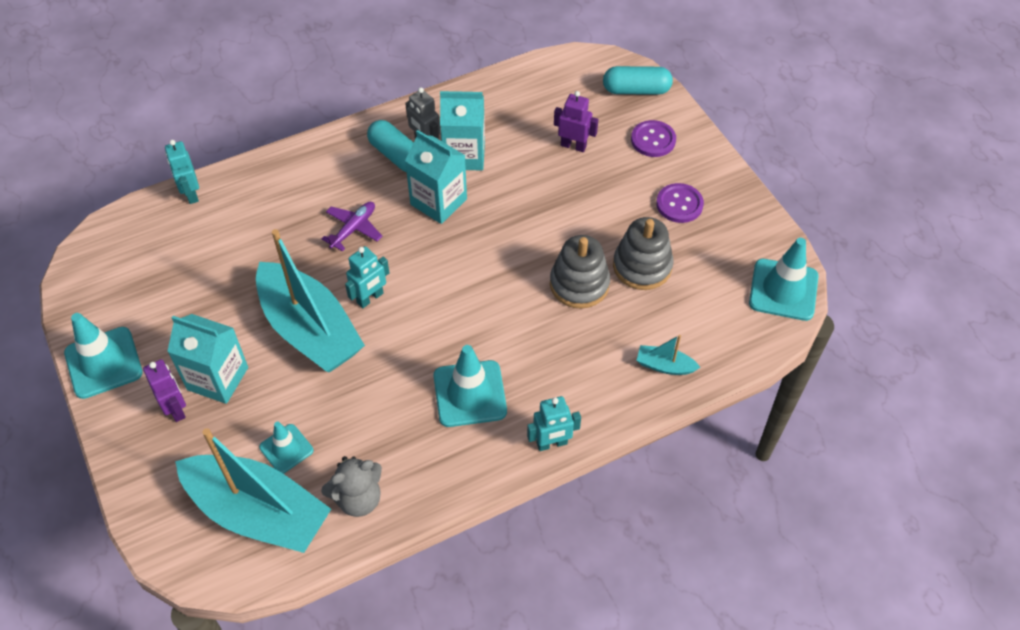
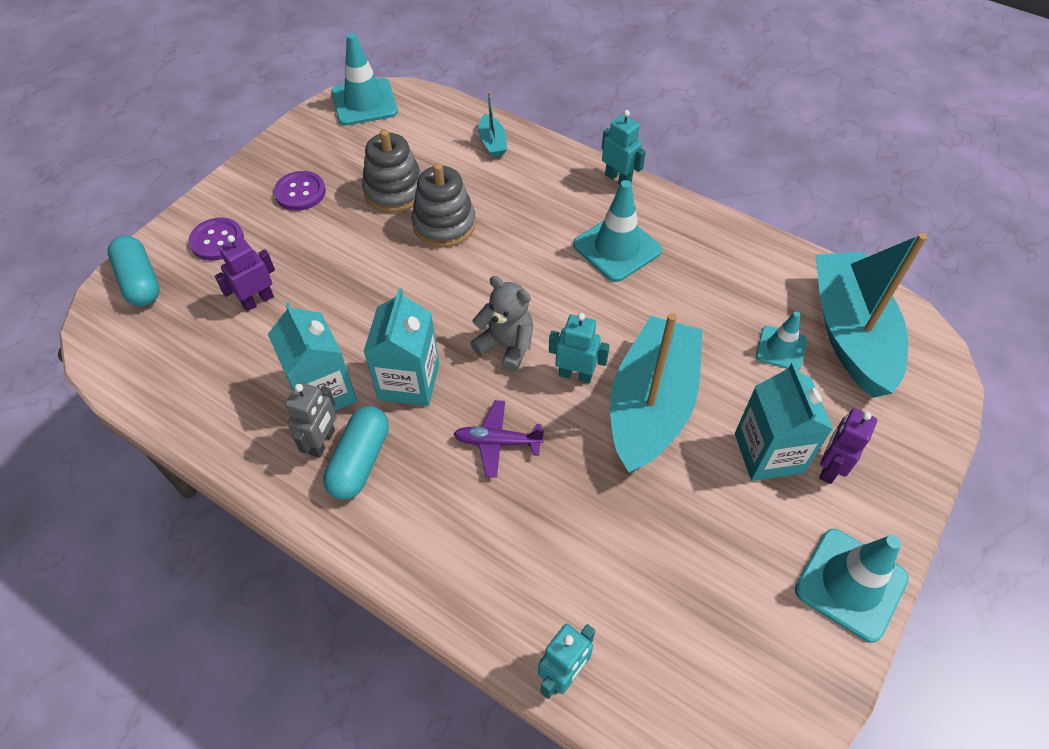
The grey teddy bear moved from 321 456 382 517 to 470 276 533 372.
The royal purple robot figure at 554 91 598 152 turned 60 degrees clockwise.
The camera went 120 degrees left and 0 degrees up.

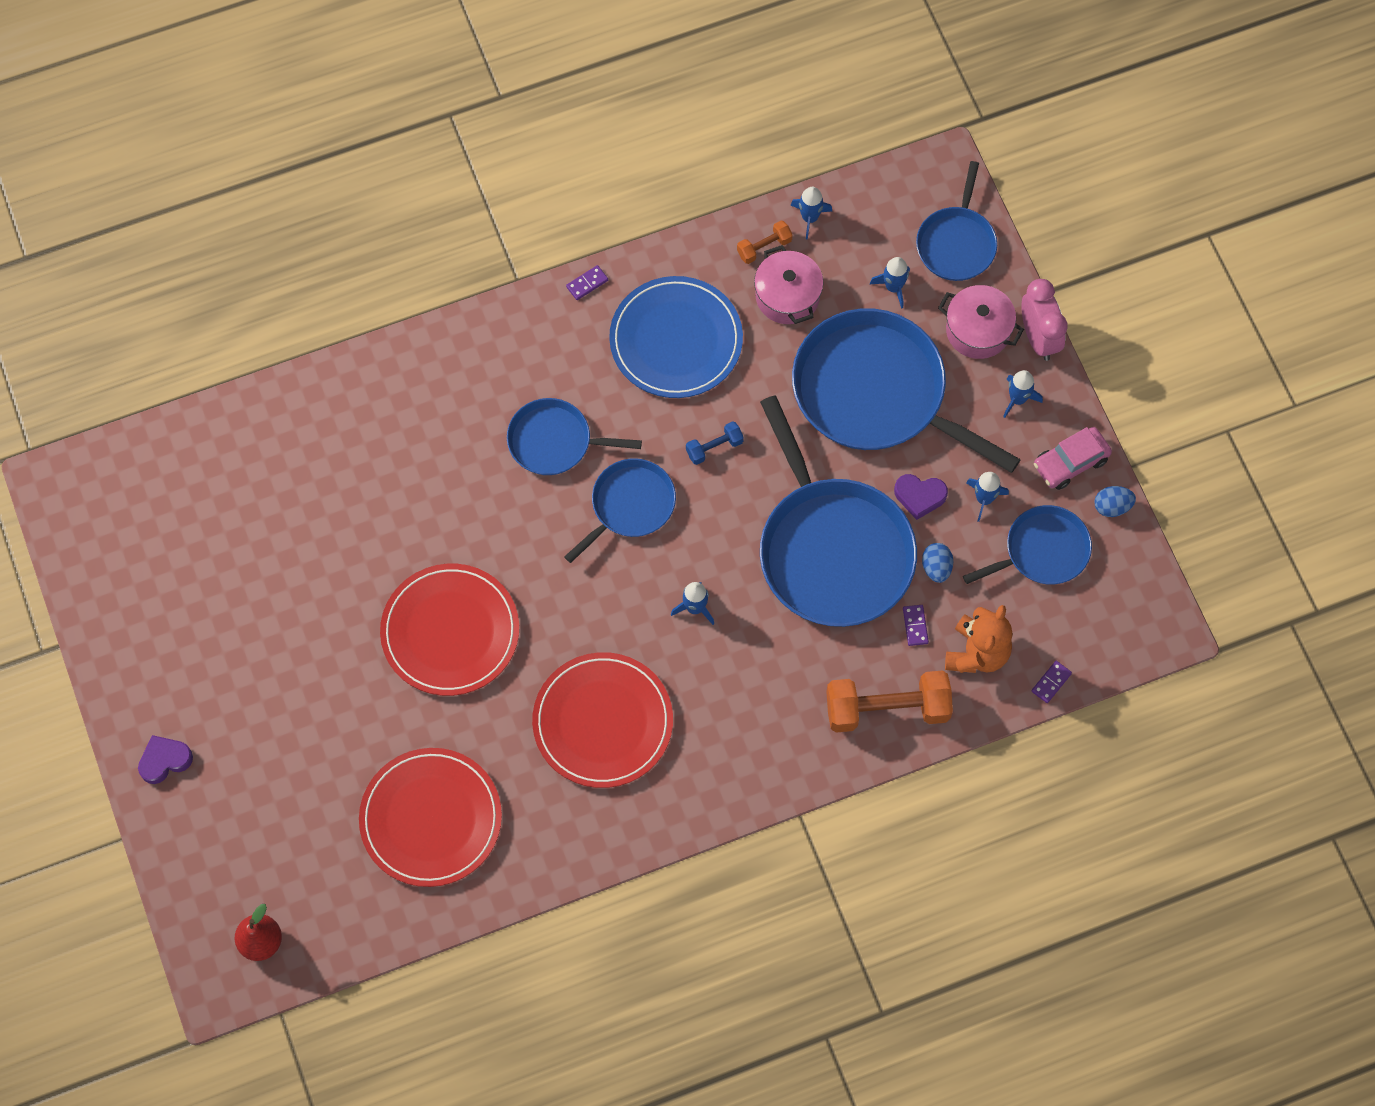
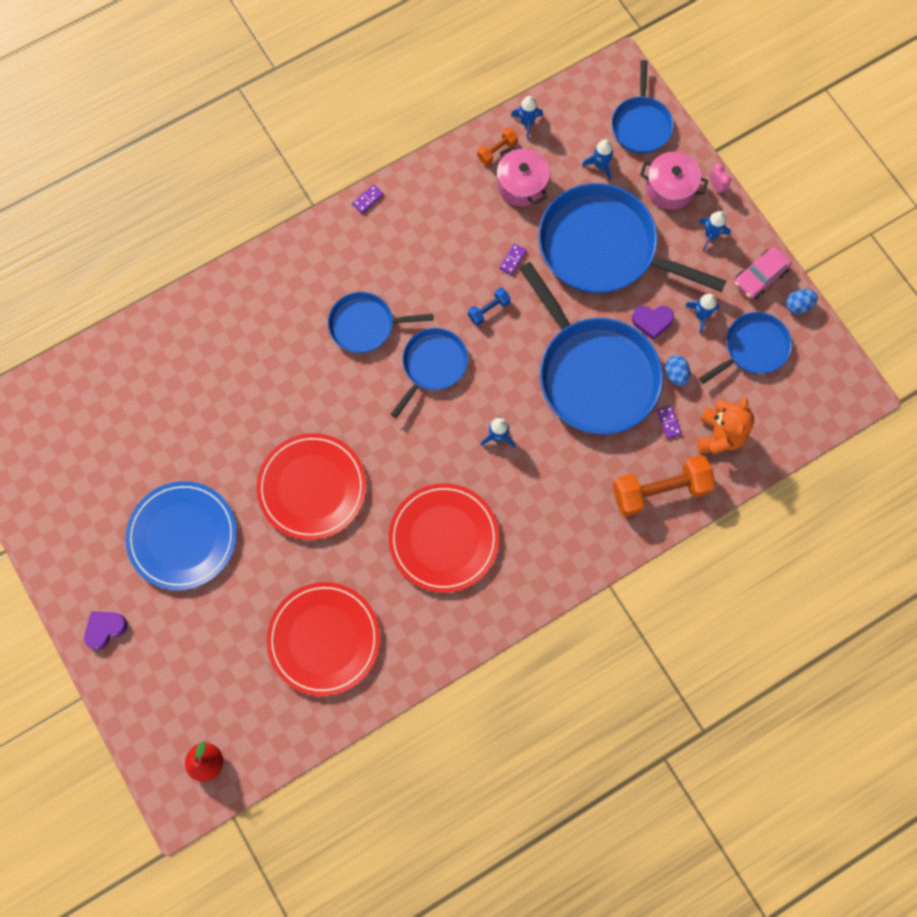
The cobalt dinner plate moved from 609 276 743 398 to 125 481 237 590.
The rose-pink clock at 1021 279 1068 361 changed to 0.49 times the size.
The royal purple domino moved from 1032 661 1072 703 to 499 243 527 275.
The camera went 10 degrees left and 5 degrees up.

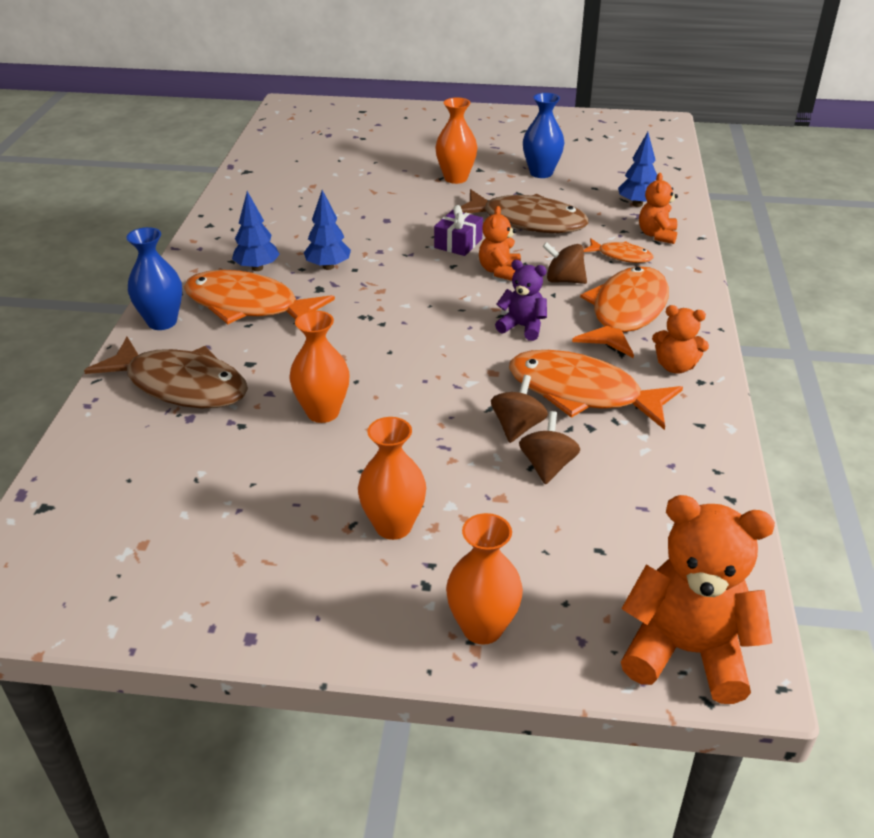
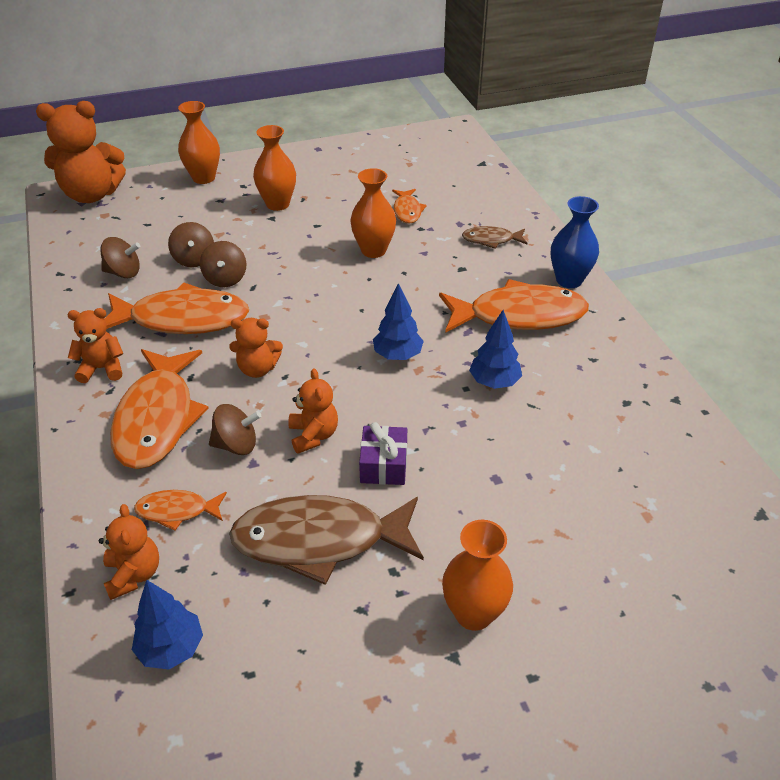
The russet fish at 84 336 248 408 changed to 0.49 times the size.
The cobalt toy tree moved from 232 191 280 271 to 373 283 424 360.
The royal purple teddy bear at 495 260 547 341 became the orange teddy bear at 229 318 283 378.
The cobalt vase at 523 93 564 178 disappeared.
The russet whirligig at 101 237 140 278 appeared.
The orange fish at 392 189 427 224 appeared.
The camera went 155 degrees right and 5 degrees up.

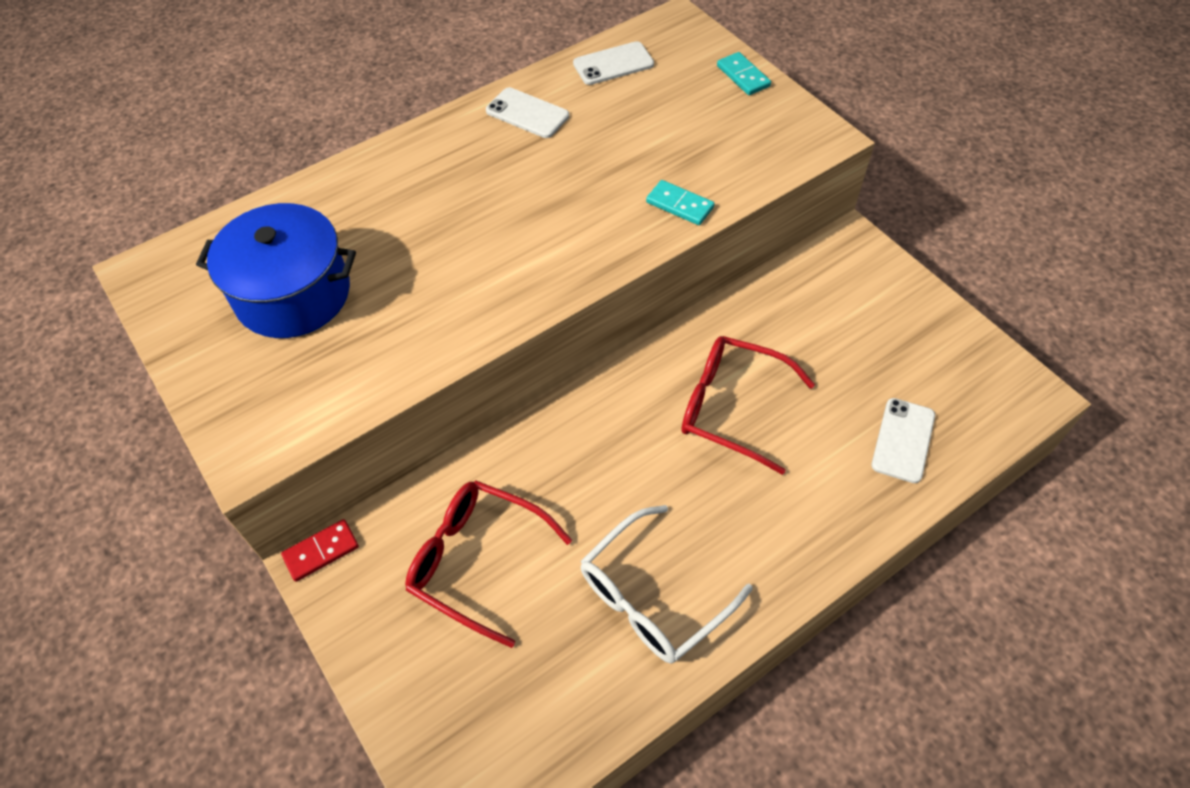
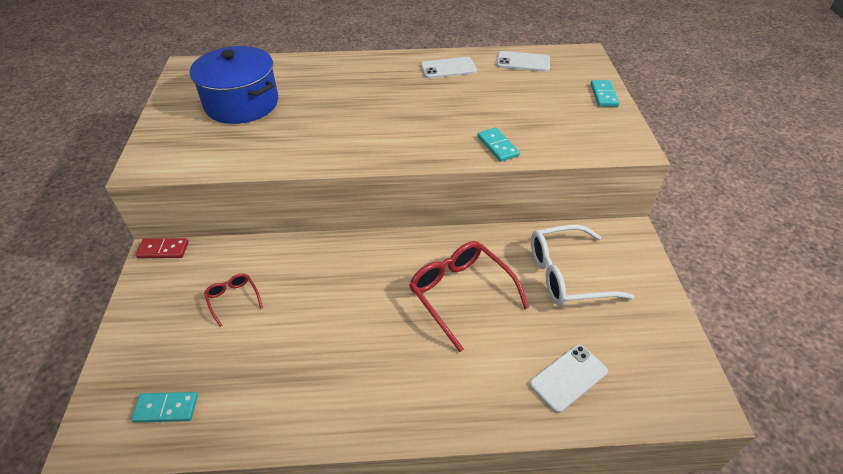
The crimson eyeglasses at 405 480 572 648 changed to 0.49 times the size.
The pure white mobile phone at 486 87 569 138 turned 75 degrees counterclockwise.
The pure white eyeglasses moved from 581 505 753 663 to 531 225 635 306.
The teal domino at 131 392 198 423 appeared.
The camera went 30 degrees right and 10 degrees down.

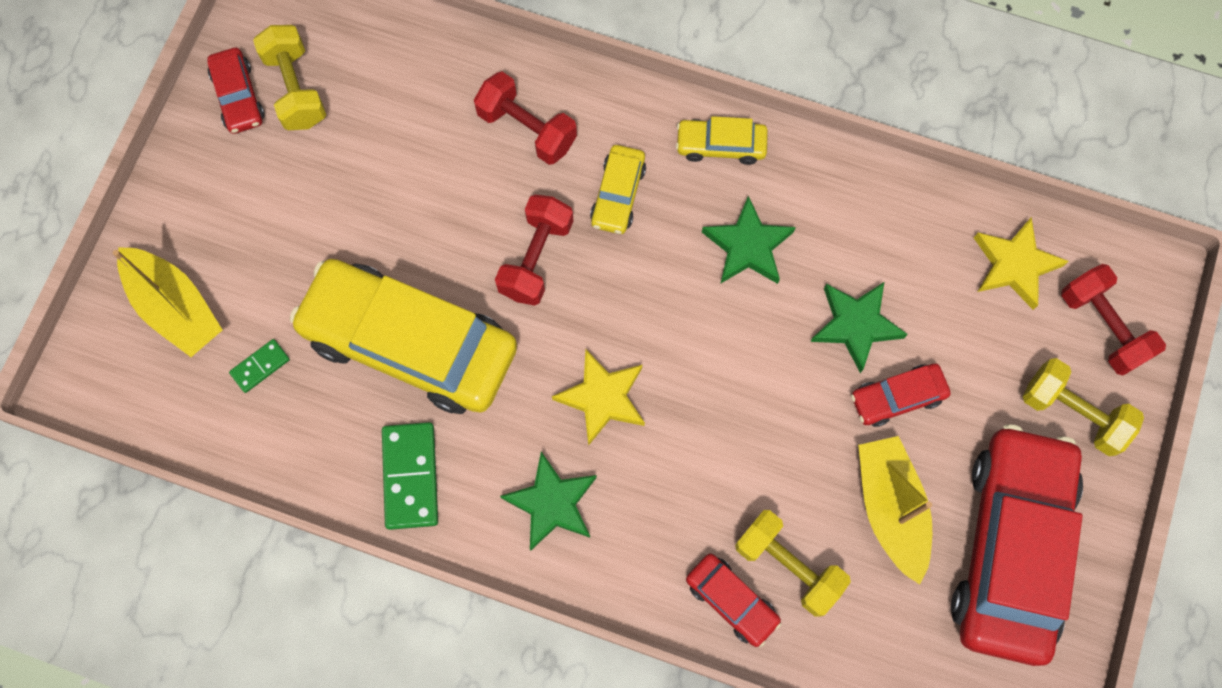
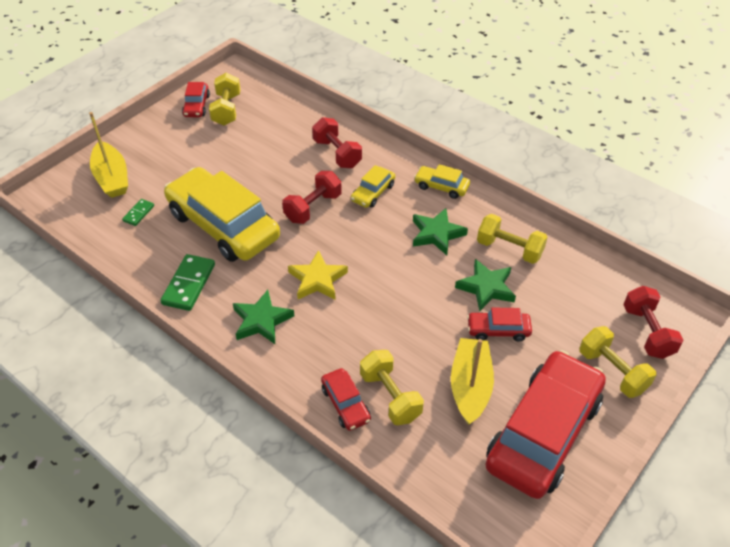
The leaf-green domino at 229 339 290 393 turned 45 degrees counterclockwise.
The golden five-pointed star at 974 217 1069 310 disappeared.
The golden hand weight at 477 214 547 264 appeared.
The camera went 20 degrees right and 25 degrees down.

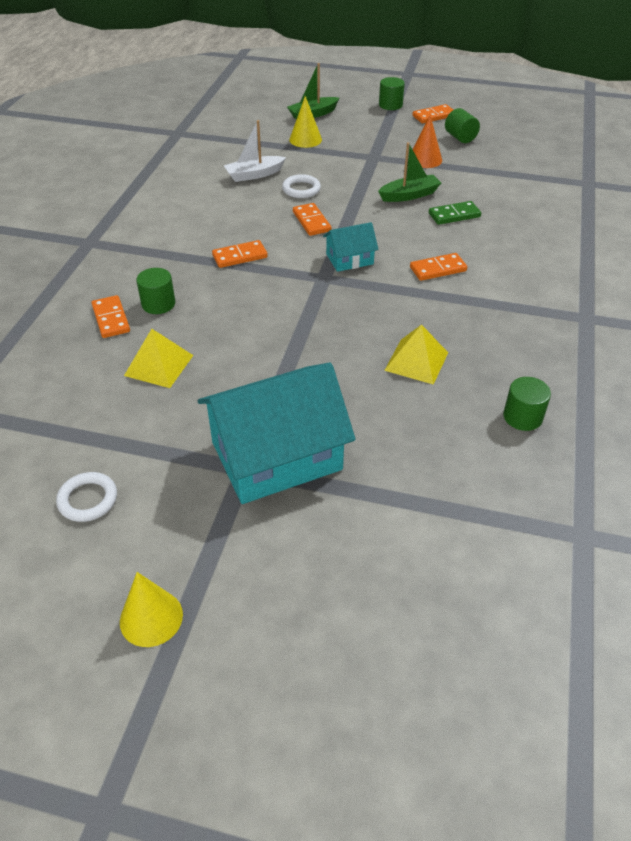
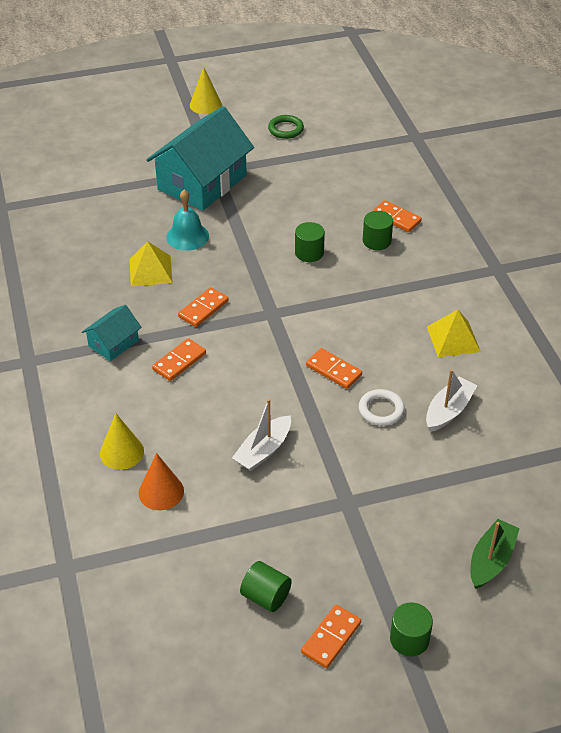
The pure white torus at 56 472 117 522 became the leaf-green torus at 268 115 304 139.
The golden pyramid shape moved from 124 329 194 388 to 427 310 481 357.
The orange domino moved from 212 240 268 268 to 178 287 228 327.
The golden cone moved from 289 96 322 148 to 100 413 144 470.
The teal toy house moved from 323 222 379 272 to 82 305 142 361.
The leaf-green sailboat at 378 142 441 202 became the pure white sailboat at 232 399 291 471.
The orange cone moved from 413 115 442 168 to 139 453 184 510.
The leaf-green domino at 429 201 481 225 disappeared.
The leaf-green cylinder shape moved from 503 377 551 431 to 295 222 325 262.
The teal school bell at 166 190 209 251 appeared.
The camera went 150 degrees right and 0 degrees up.

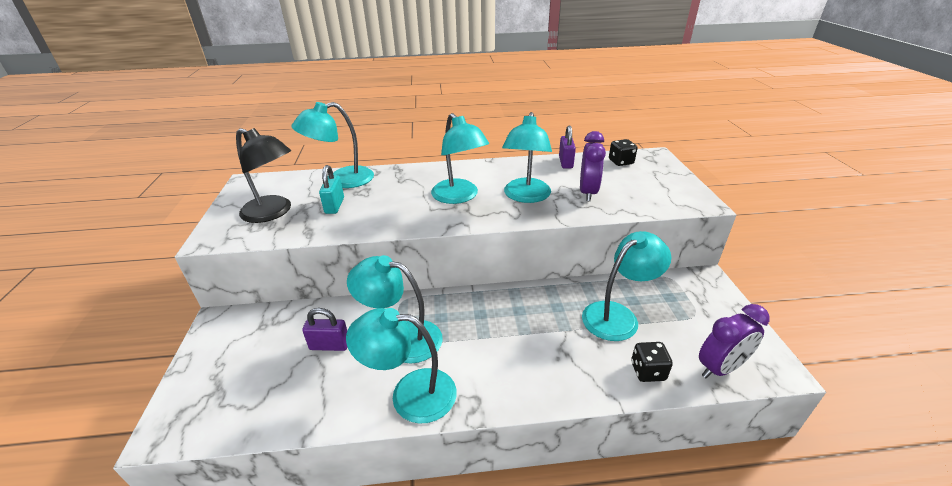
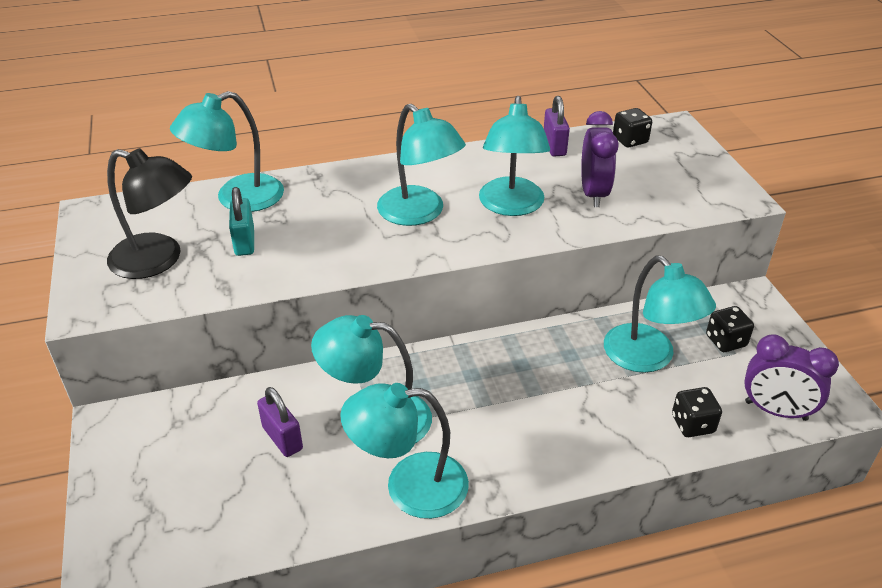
The royal purple lock at 302 308 347 351 turned 60 degrees clockwise.
The teal reading lamp at 582 231 671 341 turned 105 degrees clockwise.
The royal purple clock at 699 304 770 378 turned 60 degrees clockwise.
The black dice at 706 306 754 352 appeared.
The camera went 10 degrees left and 5 degrees up.

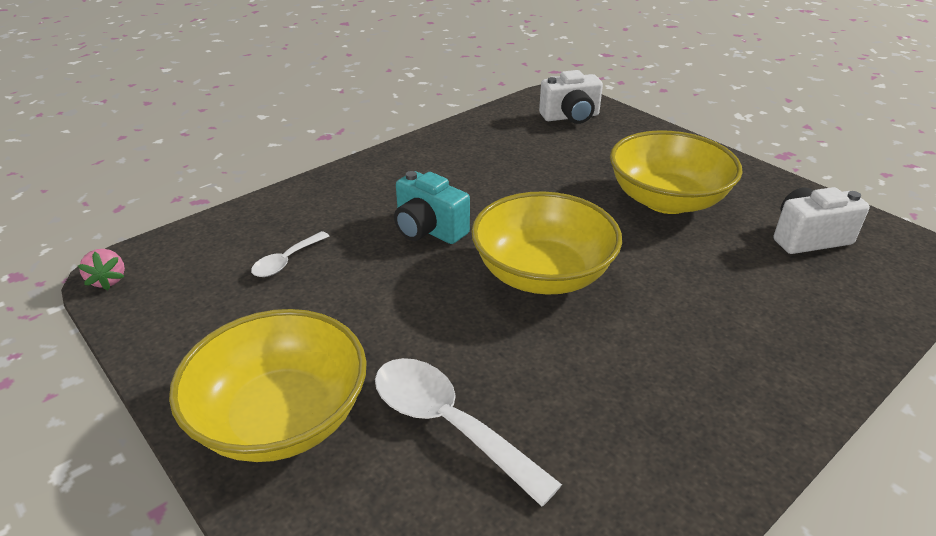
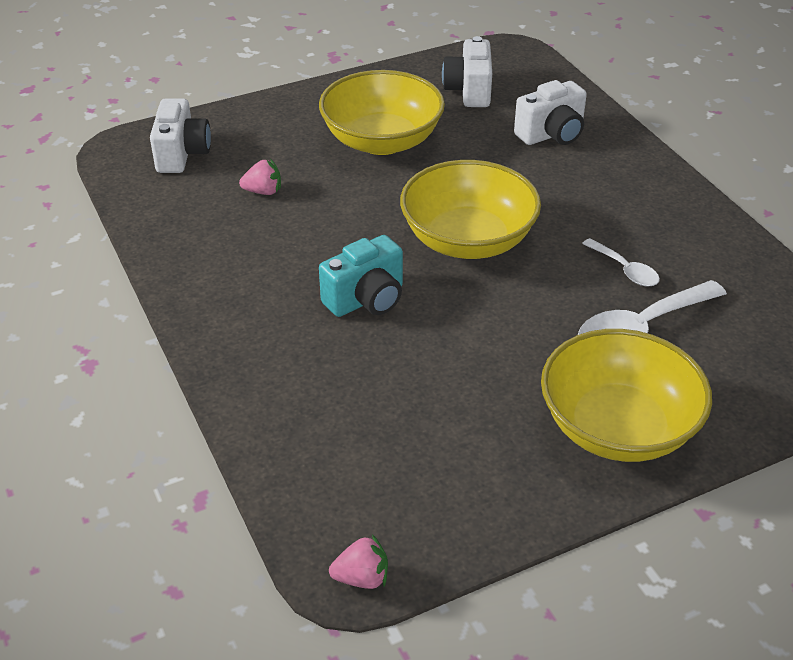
The pure white spoon moved from 251 231 329 277 to 582 238 660 286.
The rose-pink toy strawberry at 239 160 281 195 appeared.
The pure white photo camera at 514 80 587 145 appeared.
The camera went 75 degrees left and 5 degrees up.

